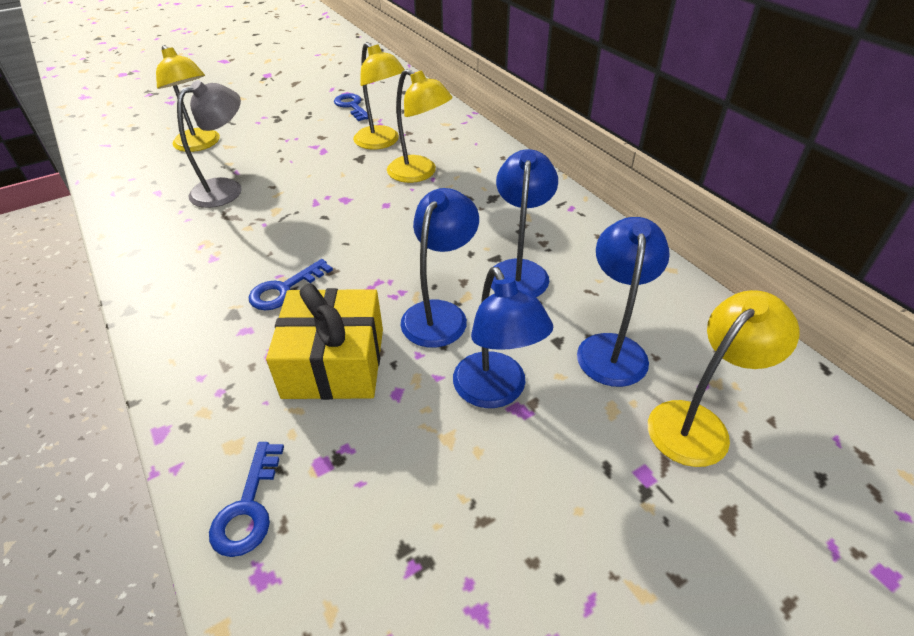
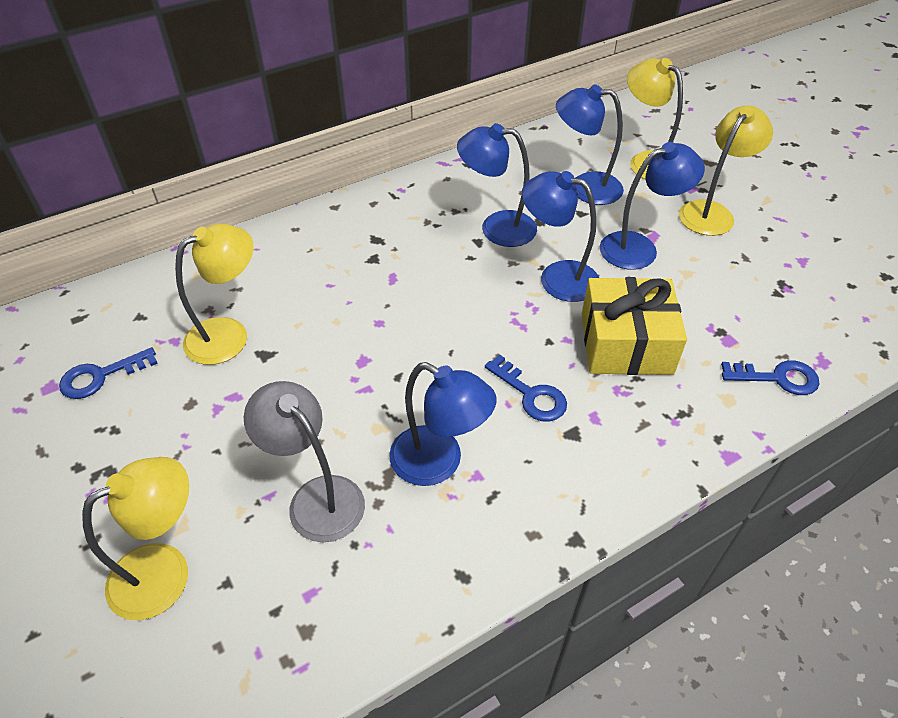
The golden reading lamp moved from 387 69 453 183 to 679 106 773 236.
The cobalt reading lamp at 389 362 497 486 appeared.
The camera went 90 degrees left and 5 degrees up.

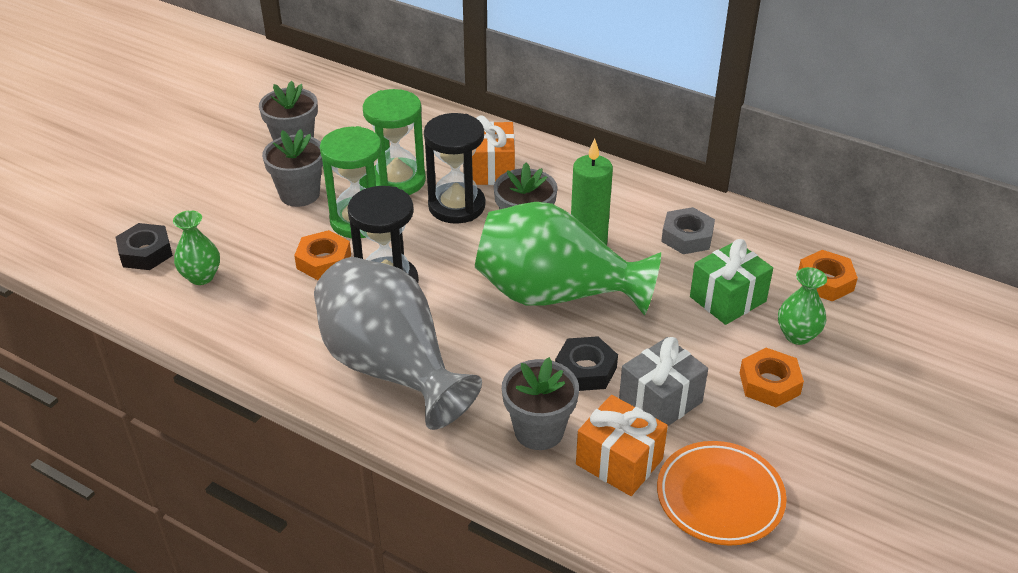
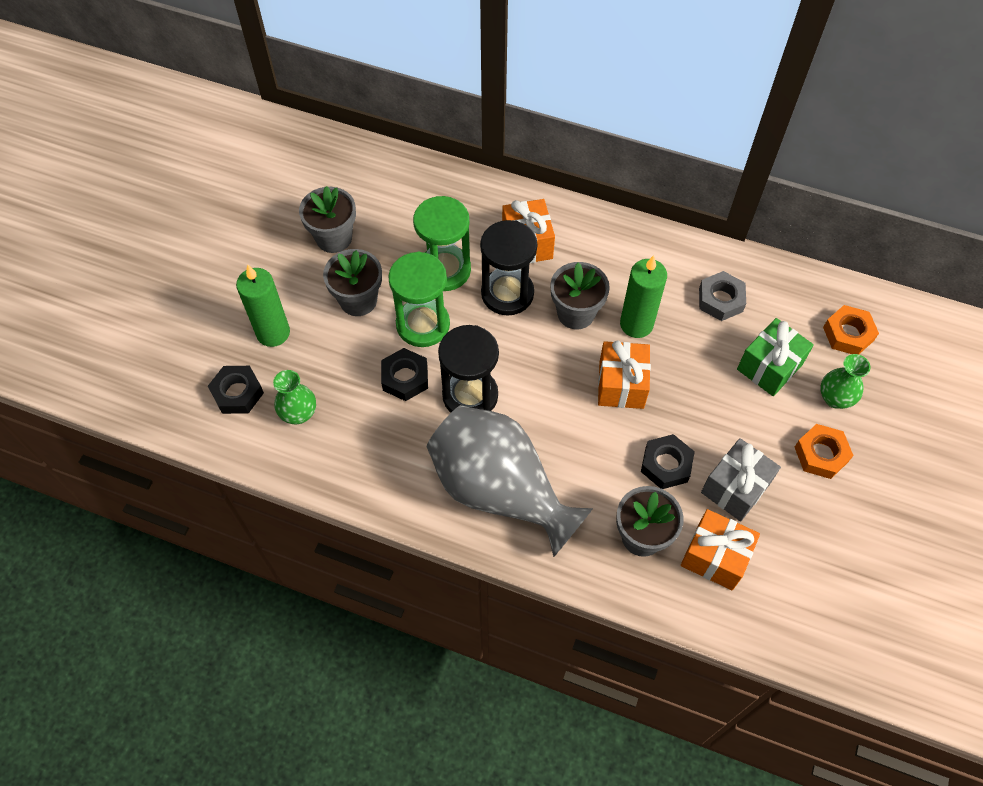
The orange hexagon nut at 294 230 351 280 became the black hexagon nut at 381 348 428 401.
The leaf-green vase at 475 202 661 315 was replaced by the orange gift at 598 341 651 409.
The orange dinner plate at 657 441 787 546 disappeared.
The leaf-green pillar candle at 236 265 290 347 appeared.
The camera went 10 degrees left and 20 degrees up.

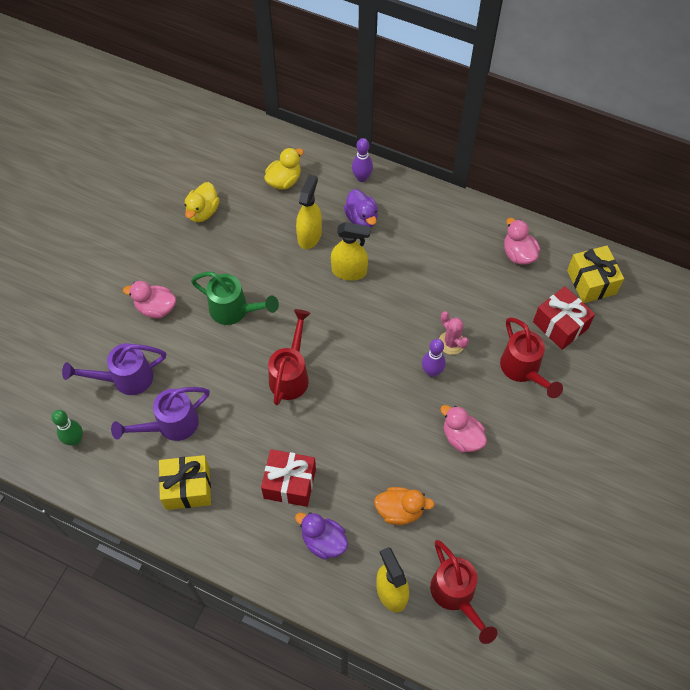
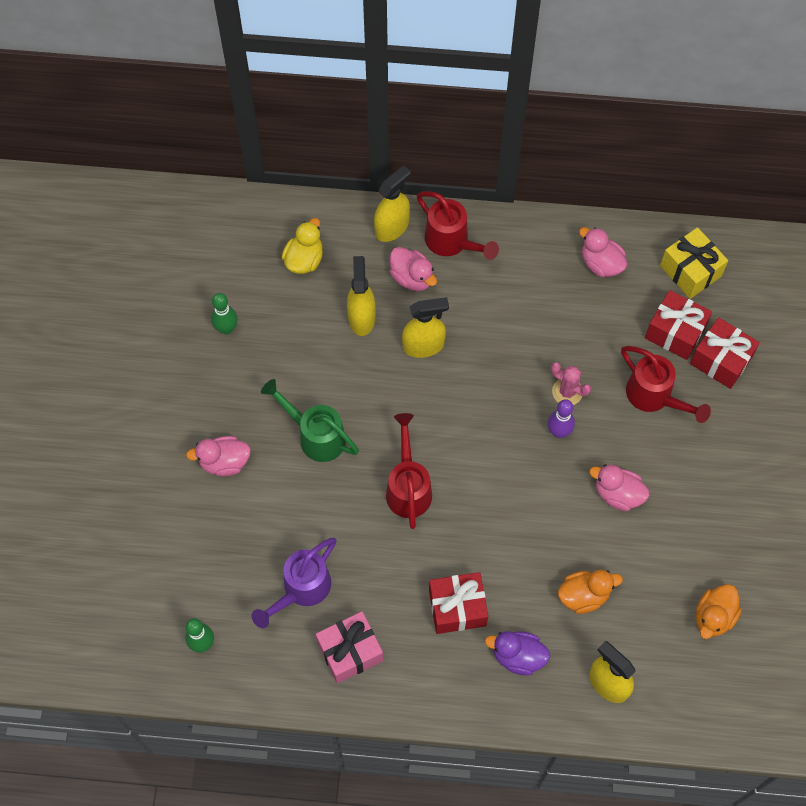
The royal purple watering pot at 62 343 166 395 disappeared.
The golden gift at 159 455 211 510 became the rose-pink gift at 316 611 383 684.
The golden duck at 185 182 220 222 was replaced by the leaf-green bowling pin at 211 293 238 335.
The leaf-green watering pot at 191 272 279 325 turned 150 degrees counterclockwise.
The royal purple duck at 344 189 378 228 became the rose-pink duck at 390 247 437 291.
The royal purple bowling pin at 352 138 373 182 was replaced by the golden spray bottle at 374 165 410 242.
The crimson watering pot moved from 430 540 497 644 to 417 191 499 260.
The crimson gift at 690 317 760 389 appeared.
The orange duck at 696 584 742 639 appeared.
The camera went 20 degrees left and 5 degrees up.

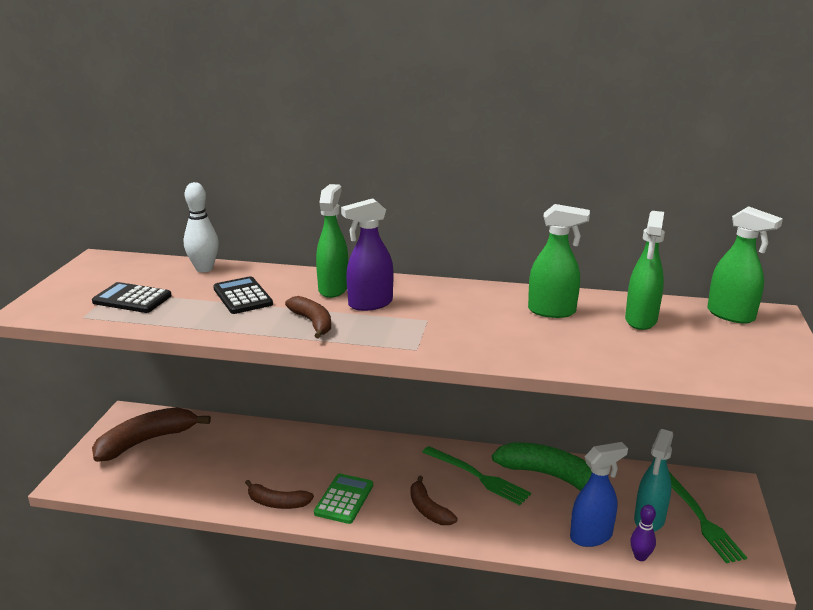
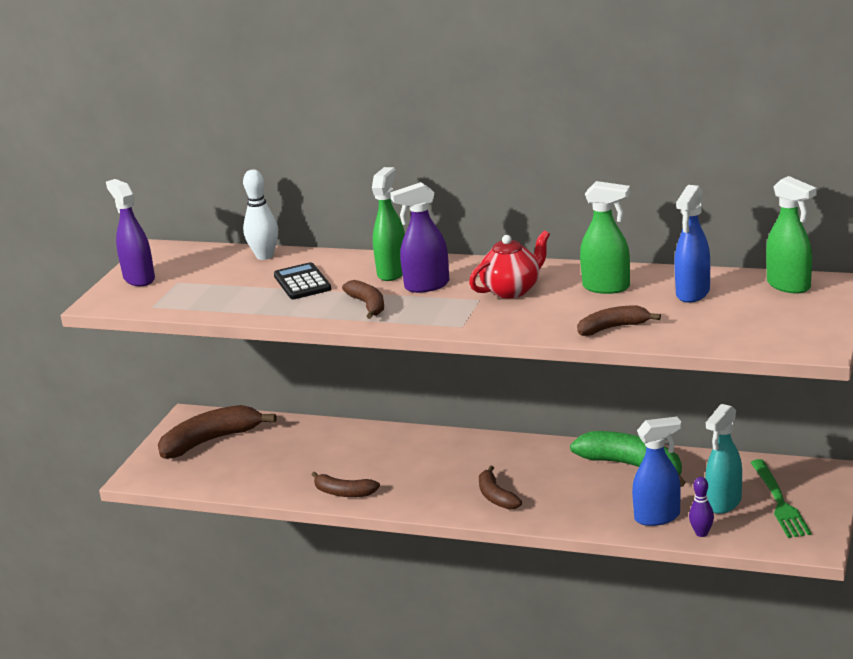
The black adding machine at 92 282 172 313 disappeared.
The leaf-green adding machine at 314 474 373 524 disappeared.
The leaf-green fork at 422 446 531 505 disappeared.
The leaf-green spray bottle at 625 211 665 330 became the cobalt spray bottle at 674 185 710 303.
The royal purple spray bottle at 106 179 155 286 appeared.
The crimson tea pot at 469 230 550 298 appeared.
The russet banana at 577 305 661 336 appeared.
The camera went 10 degrees right and 0 degrees up.

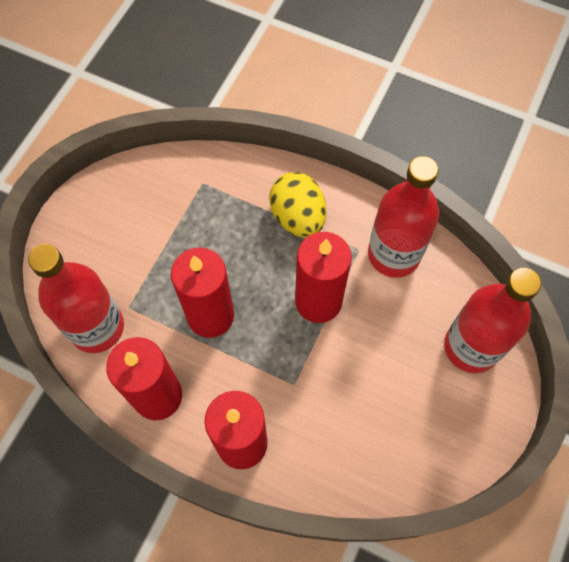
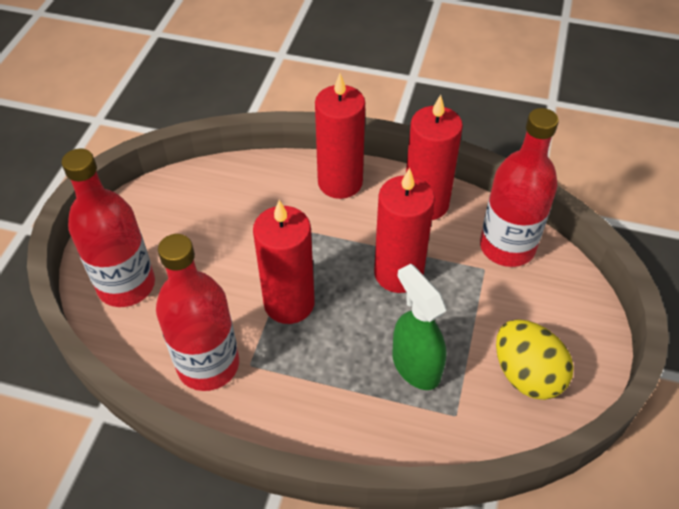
The golden egg shape moved from 269 172 326 238 to 496 319 574 400.
The leaf-green spray bottle at 392 264 447 390 appeared.
The camera went 170 degrees right and 15 degrees down.

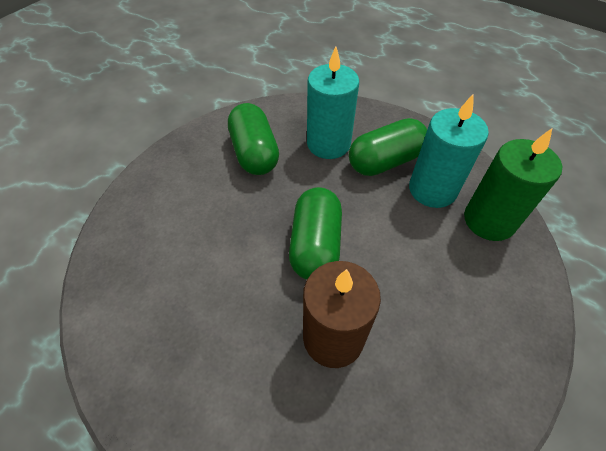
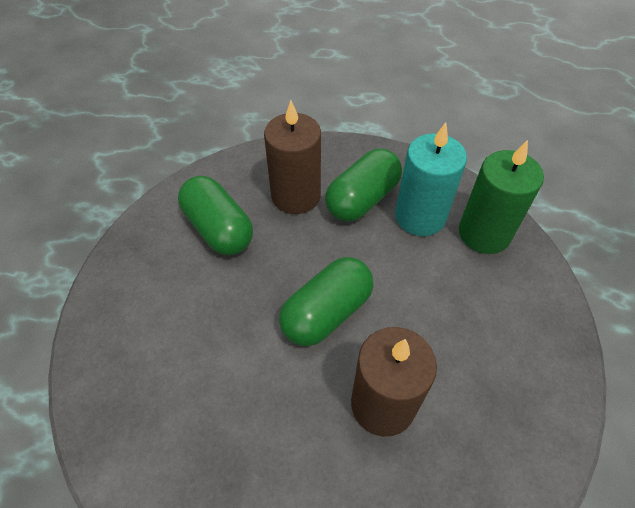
The leaf-green pill at 289 187 342 280 turned 60 degrees clockwise.
The teal pillar candle at 307 47 359 159 became the russet pillar candle at 264 100 321 214.
The camera went 20 degrees left and 0 degrees up.

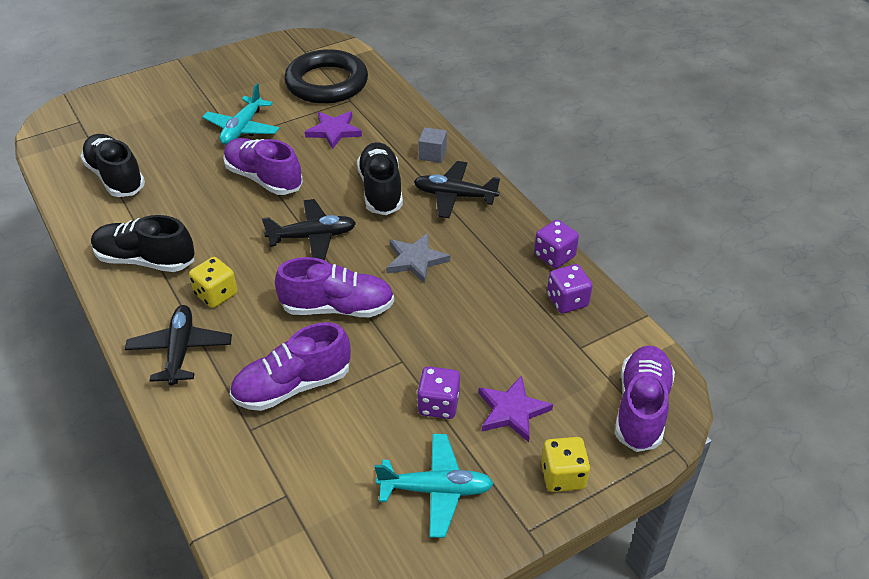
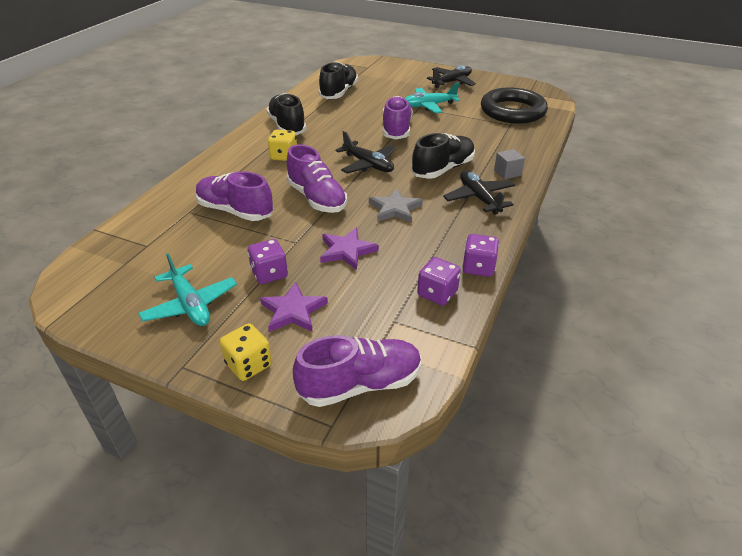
The black toy plane moved from 125 305 232 386 to 427 65 476 88.
The royal purple five-pointed star moved from 305 111 362 149 to 320 228 379 270.
The camera went 55 degrees right and 5 degrees down.

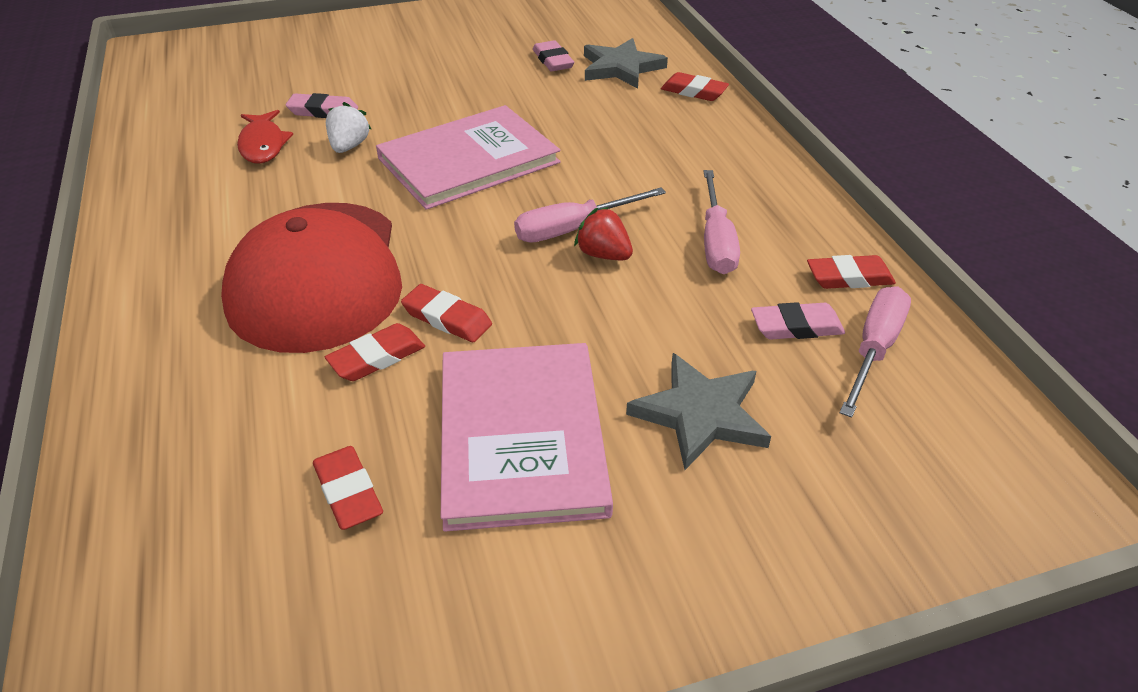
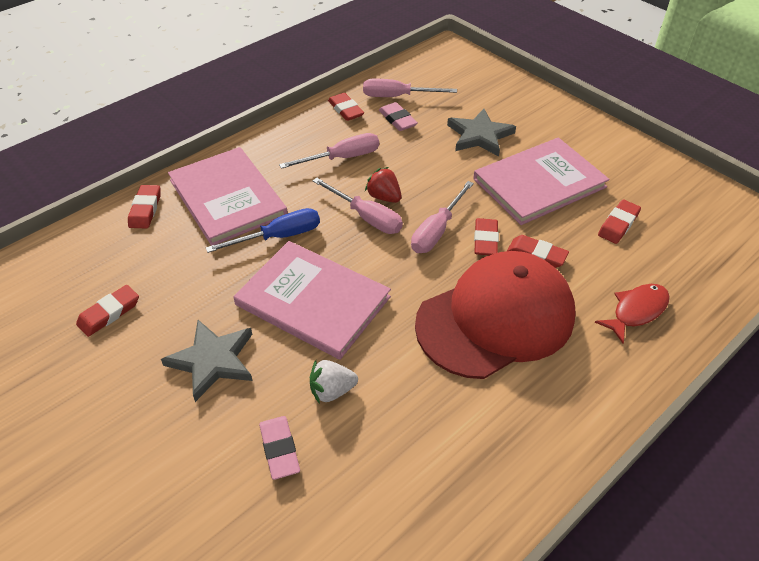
The crimson fish moved from 237 110 293 163 to 595 284 670 344.
The rose-pink pencil eraser at 533 40 574 71 became the crimson pencil eraser at 76 285 139 337.
The crimson toy strawberry at 574 207 633 260 turned 120 degrees clockwise.
The grey five-pointed star moved from 584 38 668 88 to 161 320 253 402.
The rose-pink book at 168 147 288 246 appeared.
The cobalt screwdriver at 206 208 320 253 appeared.
The rose-pink screwdriver at 411 181 474 253 appeared.
The camera went 115 degrees left and 5 degrees up.

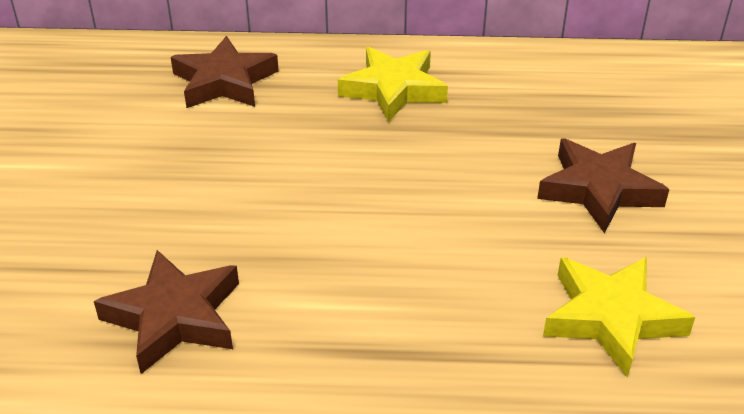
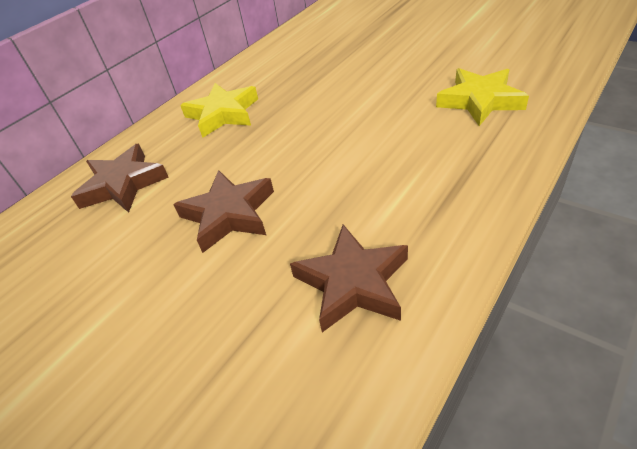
The russet five-pointed star moved from 537 138 669 233 to 173 170 274 253.
The camera went 50 degrees left and 5 degrees up.

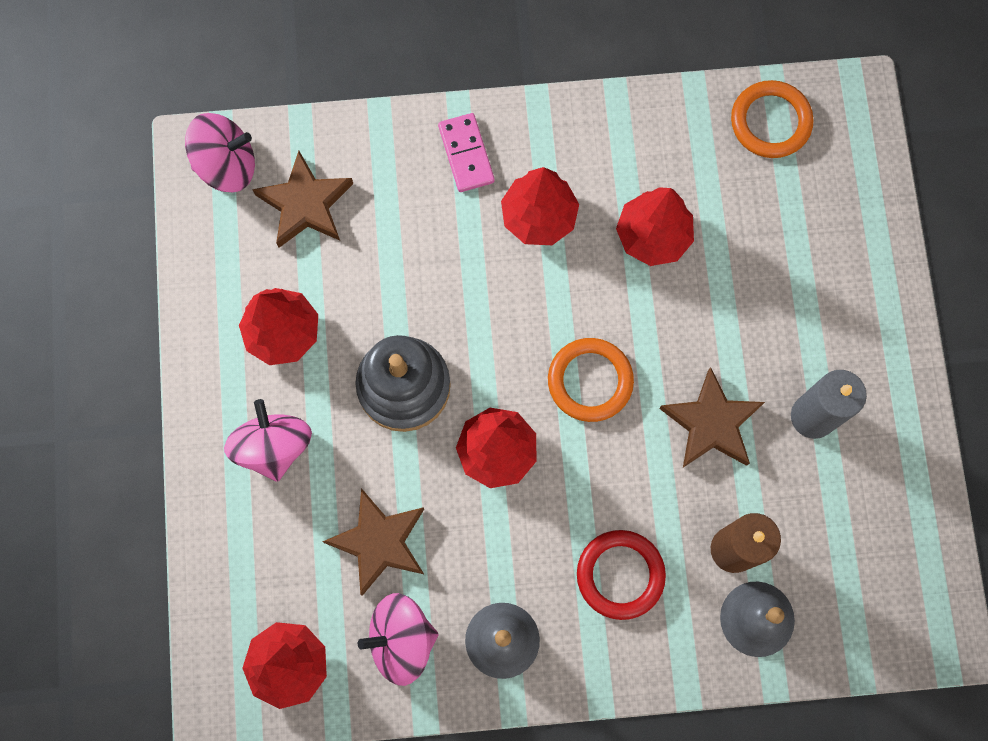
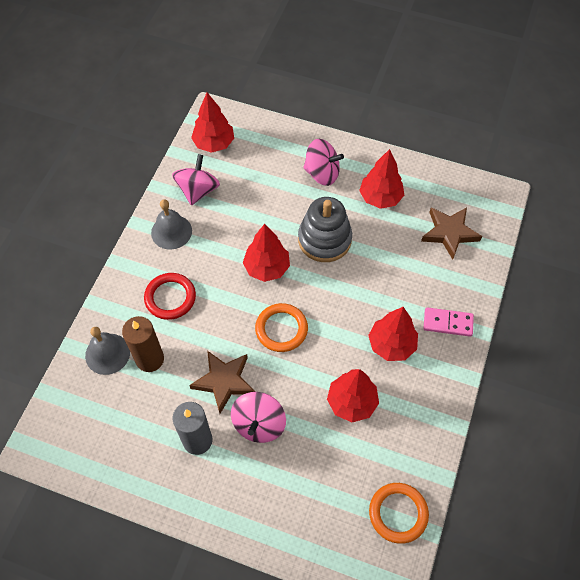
The rose-pink whirligig moved from 185 113 255 192 to 231 392 286 443.
The russet five-pointed star at 322 488 424 596 disappeared.
The camera went 115 degrees right and 15 degrees down.

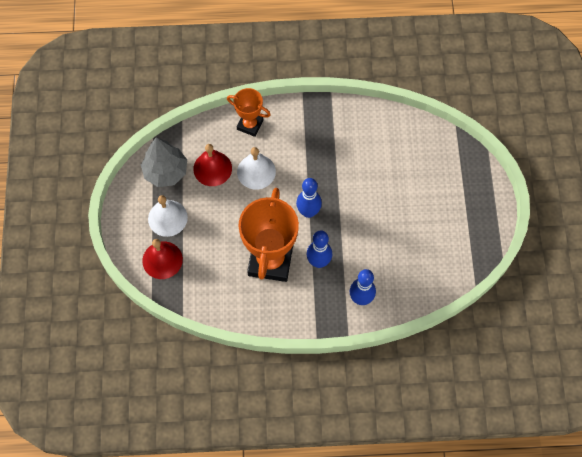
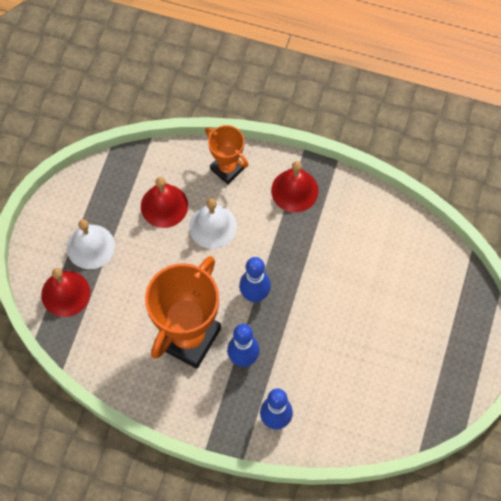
The grey toy tree at 141 137 187 187 disappeared.
The crimson school bell at 271 161 319 212 appeared.
The camera went 20 degrees right and 0 degrees up.

